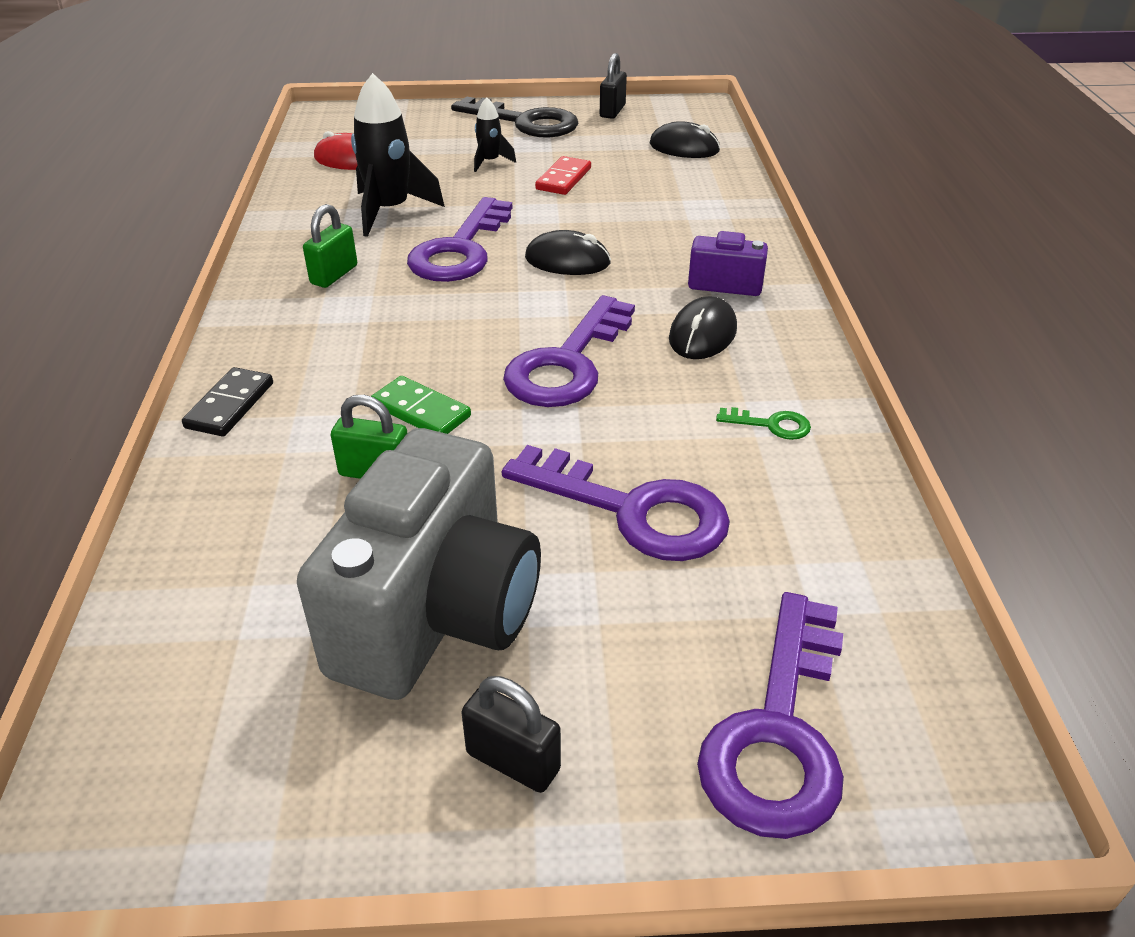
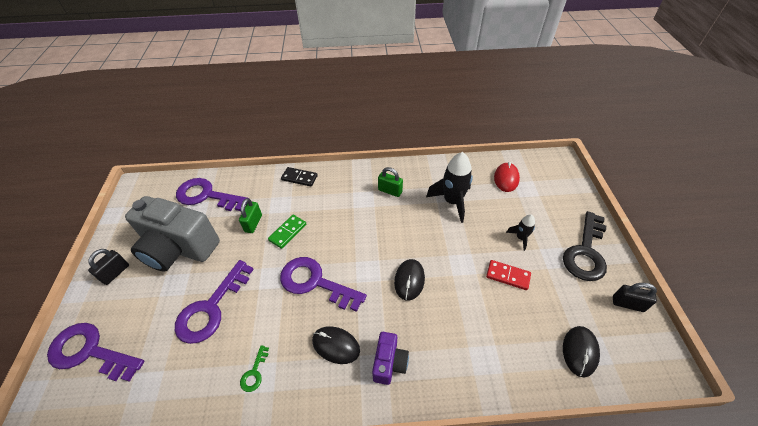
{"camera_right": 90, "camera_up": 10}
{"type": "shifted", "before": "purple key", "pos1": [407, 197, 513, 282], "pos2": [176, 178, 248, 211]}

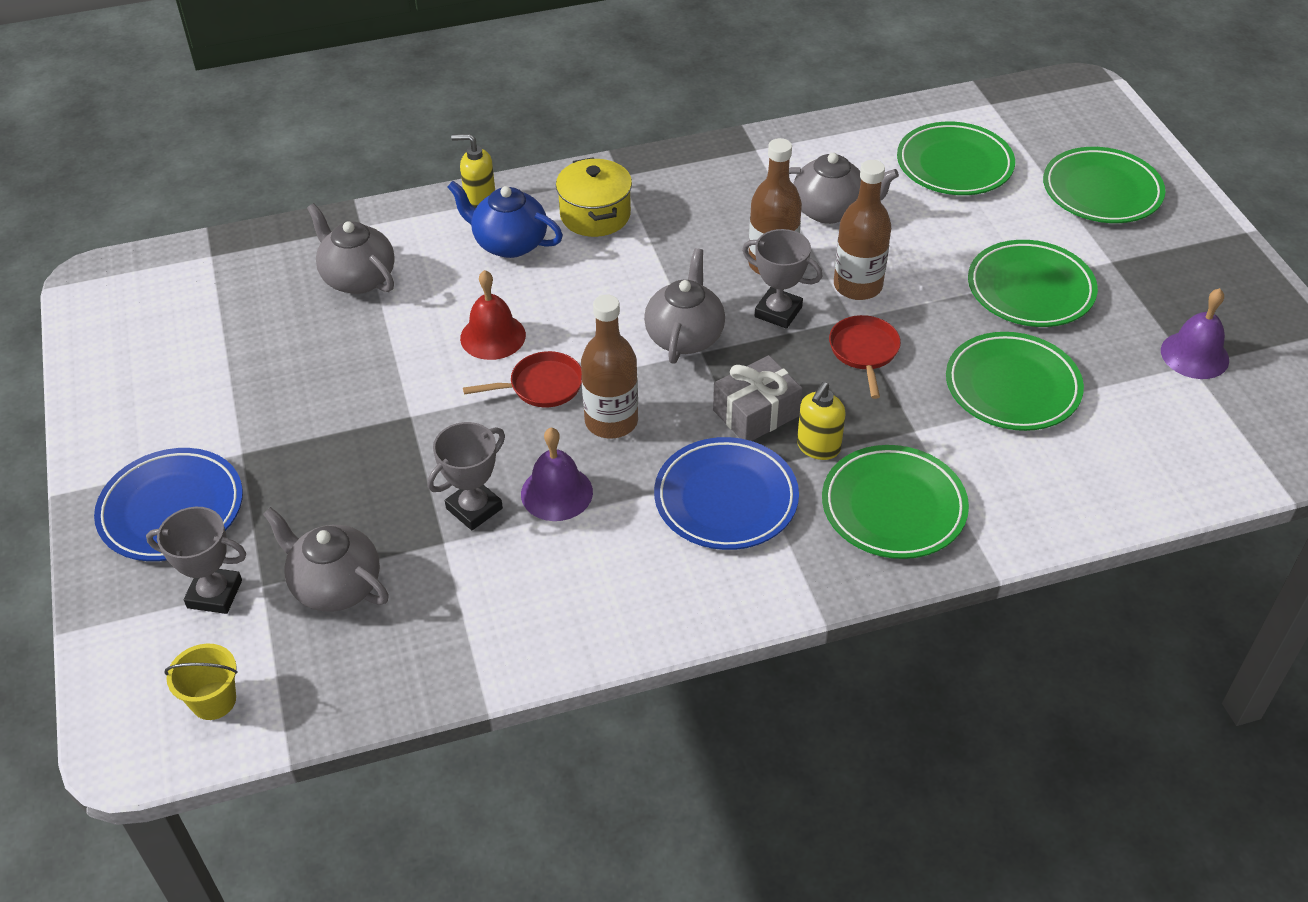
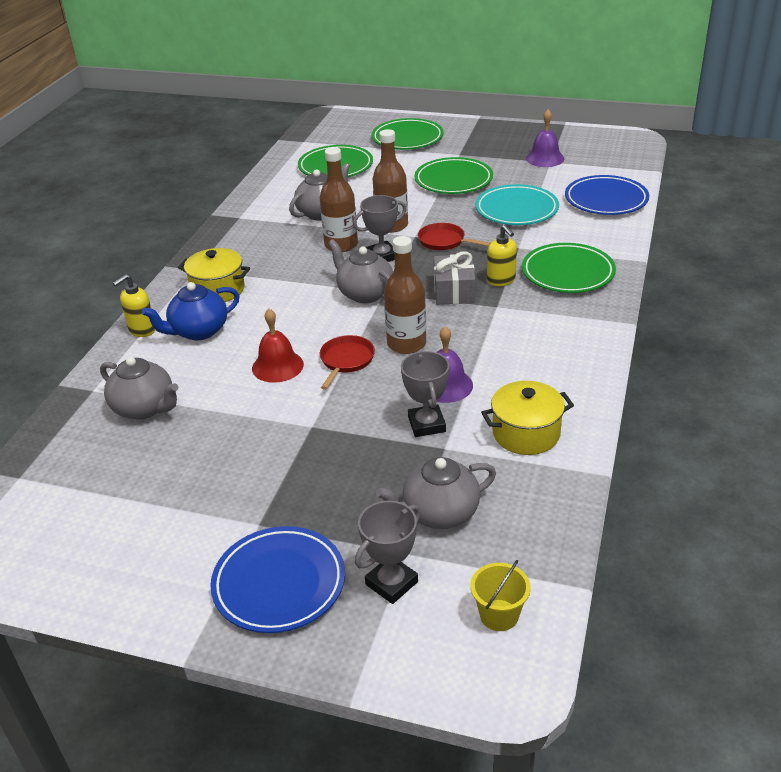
{"camera_right": -55, "camera_up": -10}
{"type": "rotated", "before": "grey teapot", "pos1": [307, 203, 395, 294], "pos2": [100, 357, 178, 420], "turn": -135}
{"type": "repainted", "before": "green plate", "after": "turquoise plate", "pos1": [946, 332, 1084, 431], "pos2": [475, 184, 559, 225]}
{"type": "shifted", "before": "blue plate", "pos1": [654, 437, 799, 550], "pos2": [565, 175, 649, 215]}
{"type": "new", "after": "yellow pot", "pos2": [481, 381, 574, 455]}

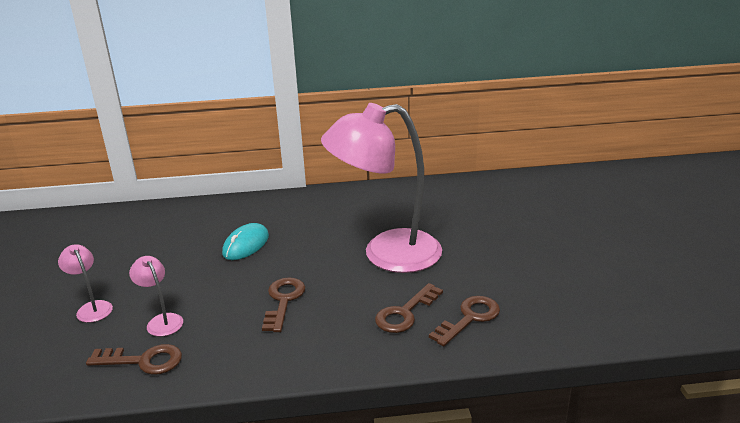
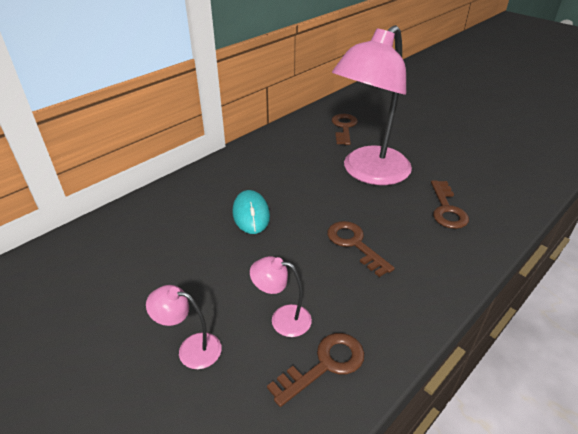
{"camera_right": -40, "camera_up": 10}
{"type": "shifted", "before": "brown key", "pos1": [429, 296, 500, 347], "pos2": [332, 114, 358, 145]}

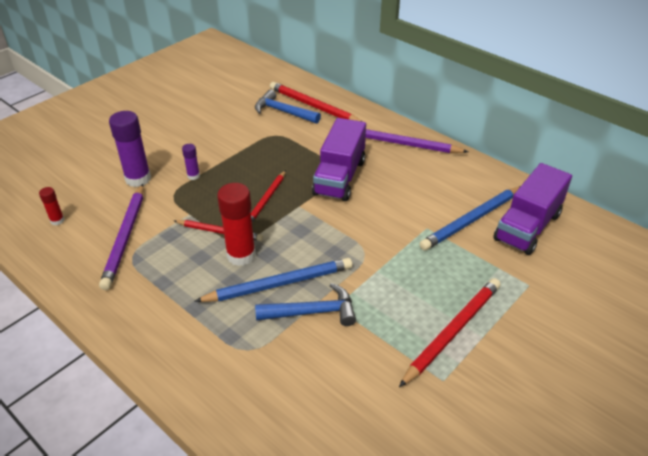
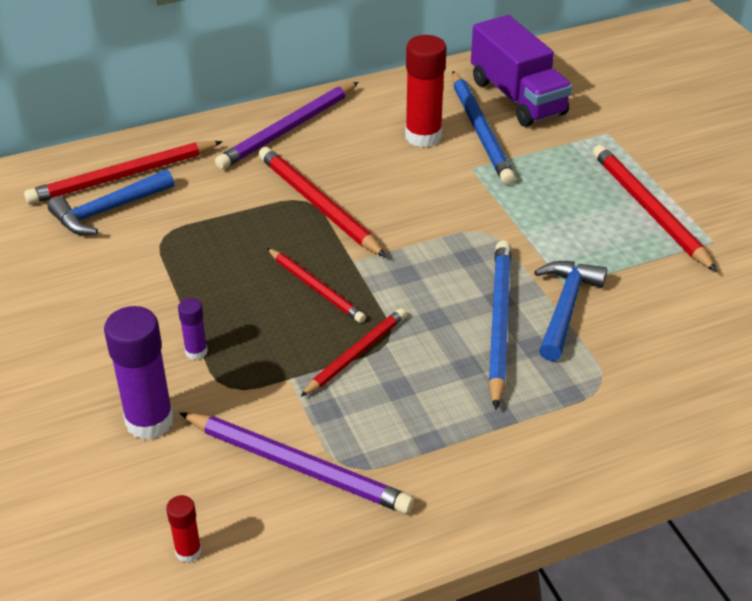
{"camera_right": -65, "camera_up": 0}
{"type": "swapped", "before": "purple truck", "after": "red pencil", "pos1": [312, 118, 366, 201], "pos2": [259, 147, 386, 257]}
{"type": "shifted", "before": "red glue stick", "pos1": [217, 183, 256, 266], "pos2": [405, 35, 447, 147]}

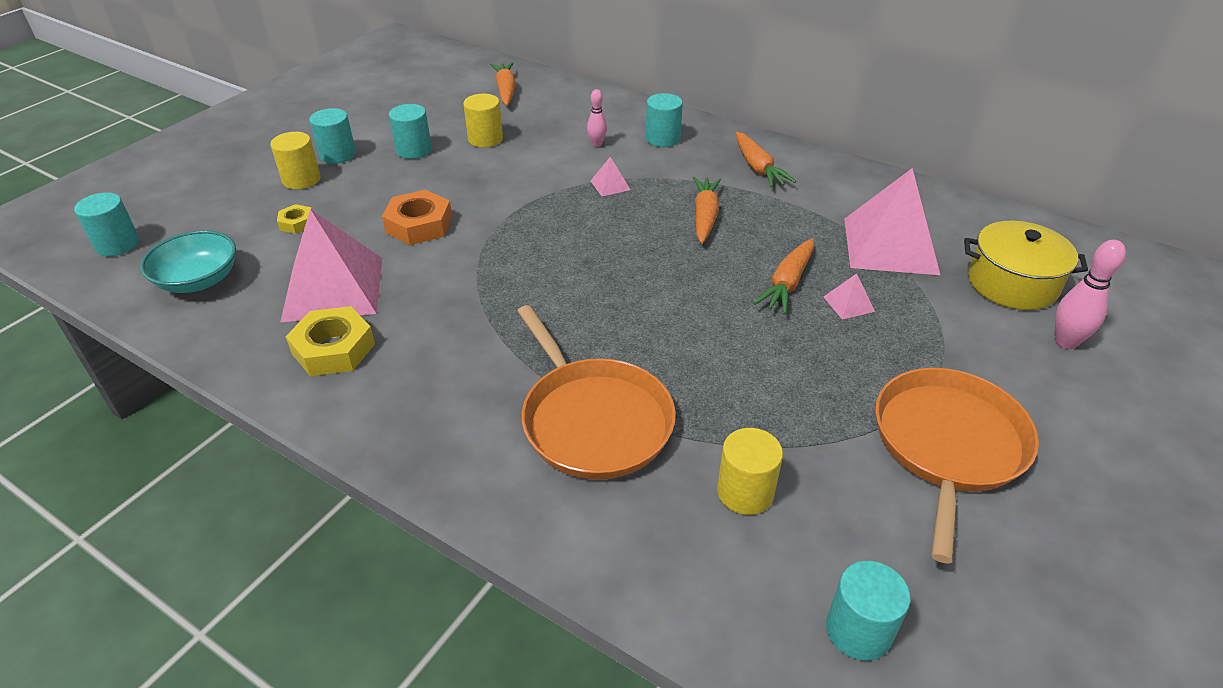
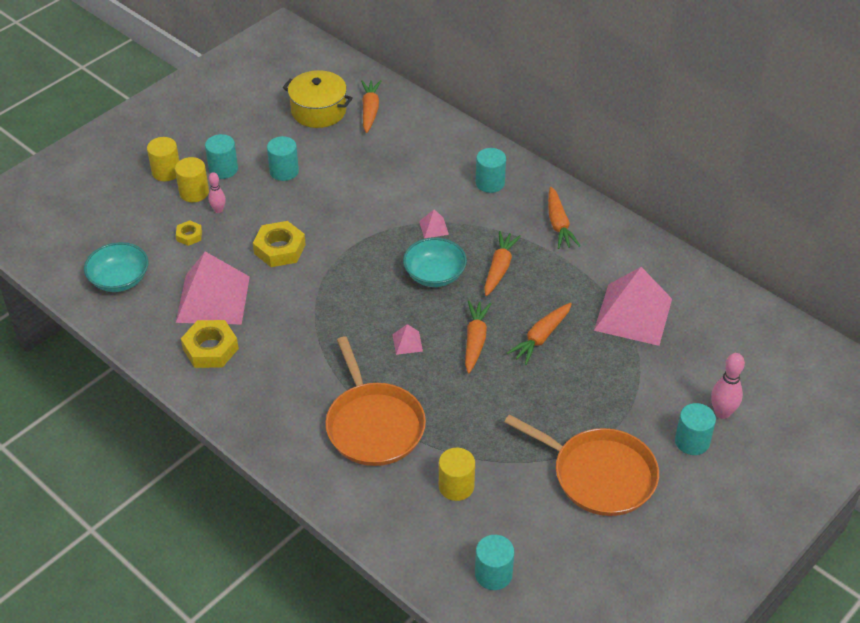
{"camera_right": 10, "camera_up": 5}
{"type": "shifted", "before": "pink bowling pin", "pos1": [587, 89, 607, 147], "pos2": [208, 172, 226, 213]}
{"type": "shifted", "before": "yellow cylinder", "pos1": [463, 94, 503, 148], "pos2": [147, 137, 179, 181]}
{"type": "repainted", "before": "orange nut", "after": "yellow nut", "pos1": [382, 190, 452, 245], "pos2": [253, 221, 306, 267]}
{"type": "shifted", "before": "turquoise cylinder", "pos1": [74, 192, 139, 256], "pos2": [675, 403, 716, 455]}
{"type": "shifted", "before": "yellow pot", "pos1": [964, 221, 1088, 310], "pos2": [283, 70, 353, 128]}
{"type": "shifted", "before": "pink pyramid", "pos1": [824, 273, 875, 320], "pos2": [392, 324, 423, 355]}
{"type": "rotated", "before": "orange pan", "pos1": [875, 368, 1039, 564], "pos2": [504, 414, 659, 516], "turn": 90}
{"type": "new", "after": "turquoise bowl", "pos2": [403, 238, 467, 287]}
{"type": "new", "after": "orange carrot", "pos2": [465, 301, 492, 373]}

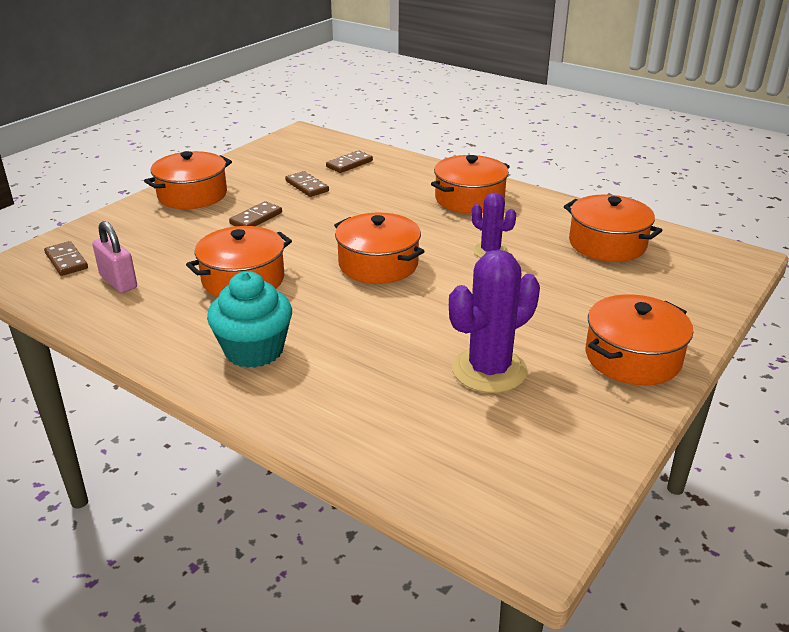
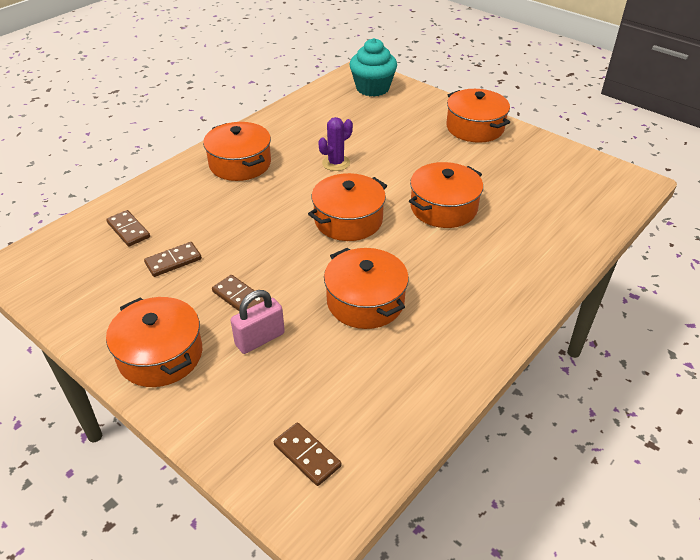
{"camera_right": -85, "camera_up": 10}
{"type": "shifted", "before": "orange pot", "pos1": [564, 195, 662, 262], "pos2": [409, 162, 483, 228]}
{"type": "shifted", "before": "pink padlock", "pos1": [92, 221, 137, 293], "pos2": [231, 290, 285, 354]}
{"type": "rotated", "before": "brown domino", "pos1": [44, 241, 88, 276], "pos2": [274, 423, 342, 486], "turn": 75}
{"type": "gone", "before": "purple cactus", "pos1": [449, 250, 540, 393]}
{"type": "shifted", "before": "turquoise cupcake", "pos1": [207, 271, 292, 368], "pos2": [350, 38, 397, 97]}

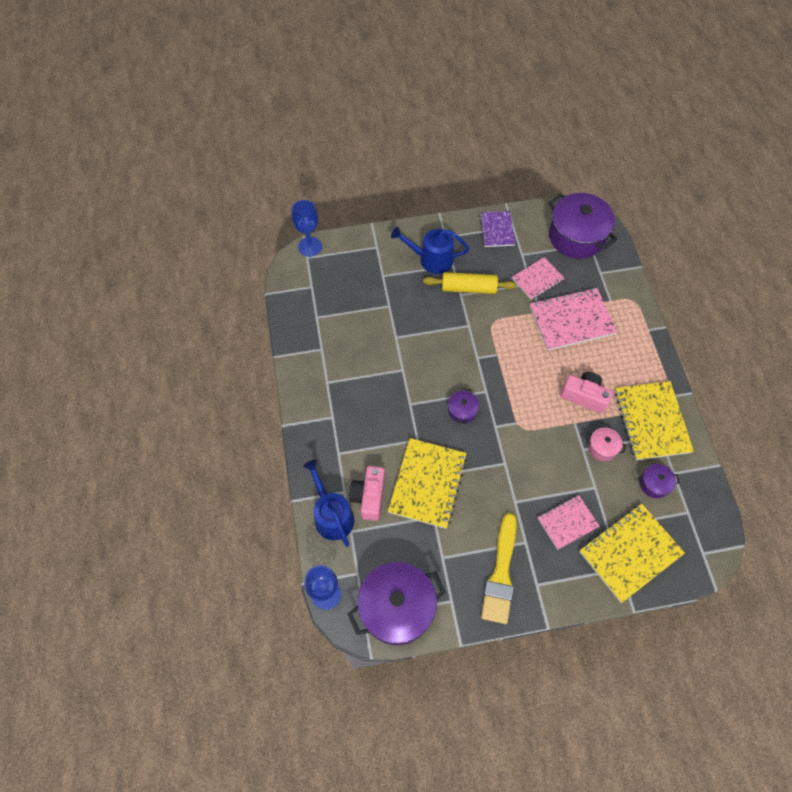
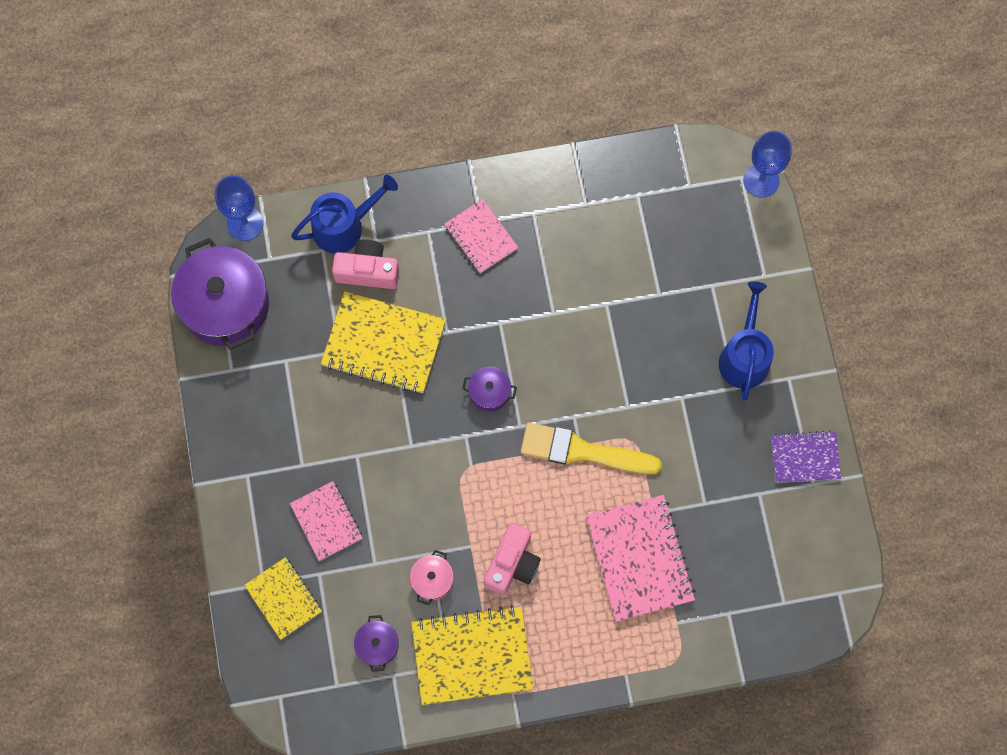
{"camera_right": 90, "camera_up": 10}
{"type": "gone", "before": "purple pot", "pos1": [549, 193, 617, 259]}
{"type": "shifted", "before": "pink notebook", "pos1": [512, 257, 564, 300], "pos2": [445, 199, 518, 273]}
{"type": "gone", "before": "yellow rolling pin", "pos1": [423, 272, 517, 294]}
{"type": "scaled", "before": "yellow notebook", "pos1": [579, 504, 685, 603], "pos2": [244, 557, 322, 640], "scale": 0.6}
{"type": "shifted", "before": "yellow brush", "pos1": [481, 513, 517, 624], "pos2": [521, 423, 662, 475]}

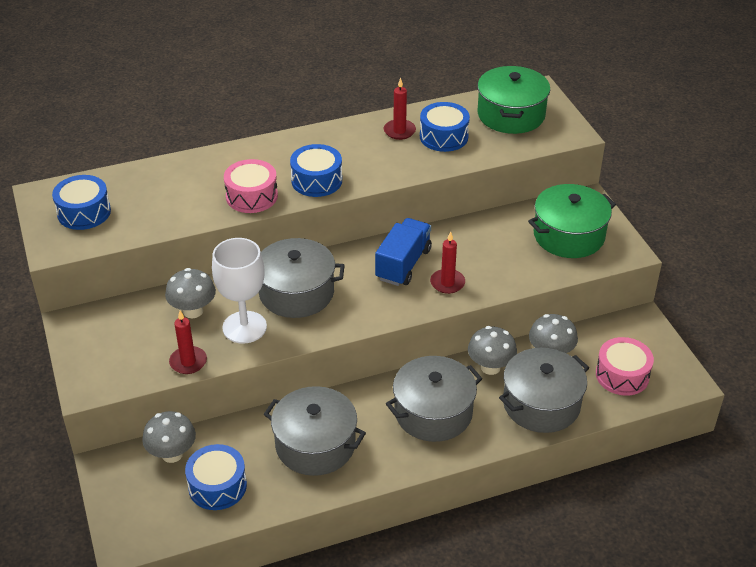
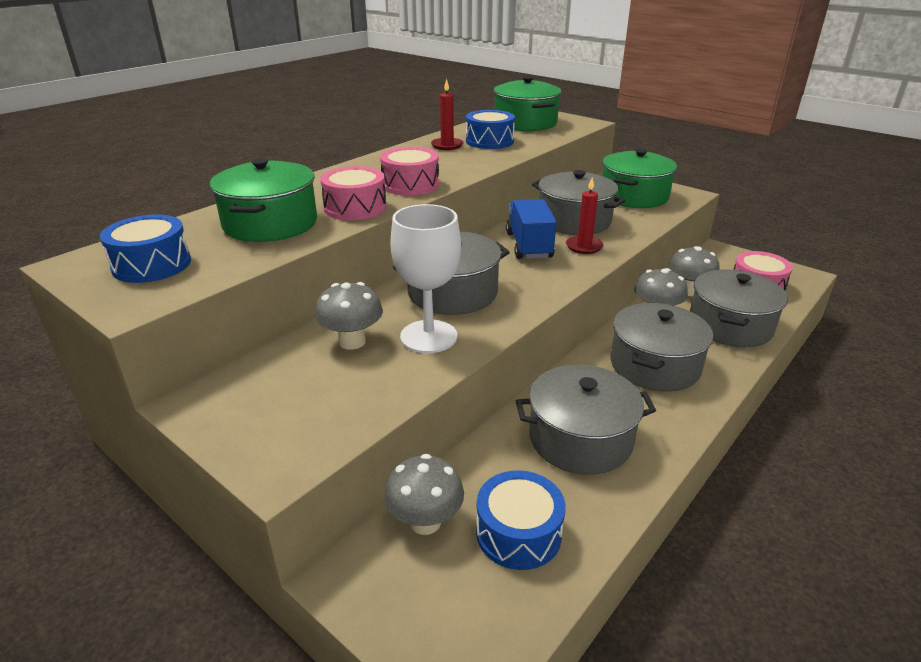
{"camera_right": -30, "camera_up": -10}
{"type": "repainted", "before": "blue drum", "after": "pink drum", "pos1": [290, 144, 342, 197], "pos2": [380, 147, 439, 196]}
{"type": "gone", "before": "red candle", "pos1": [169, 311, 207, 374]}
{"type": "new", "after": "green pot", "pos2": [210, 158, 317, 242]}
{"type": "new", "after": "grey pot", "pos2": [532, 170, 626, 235]}

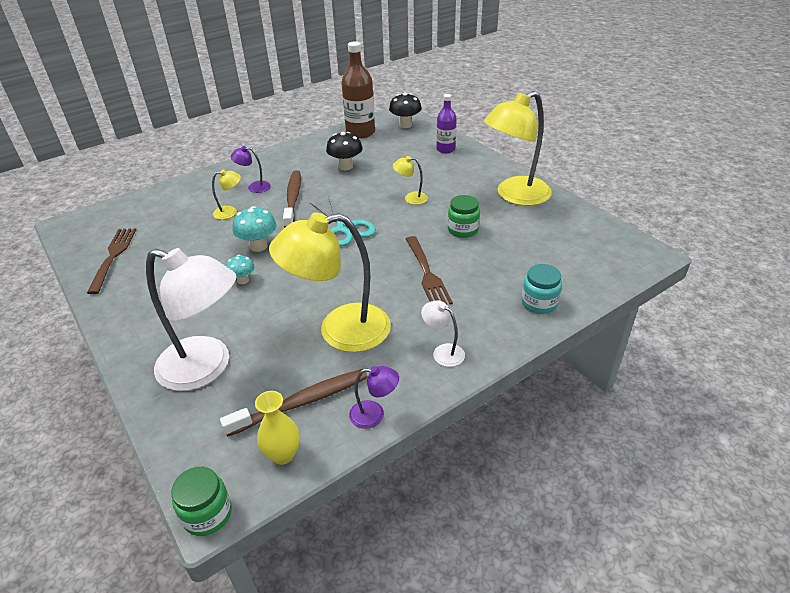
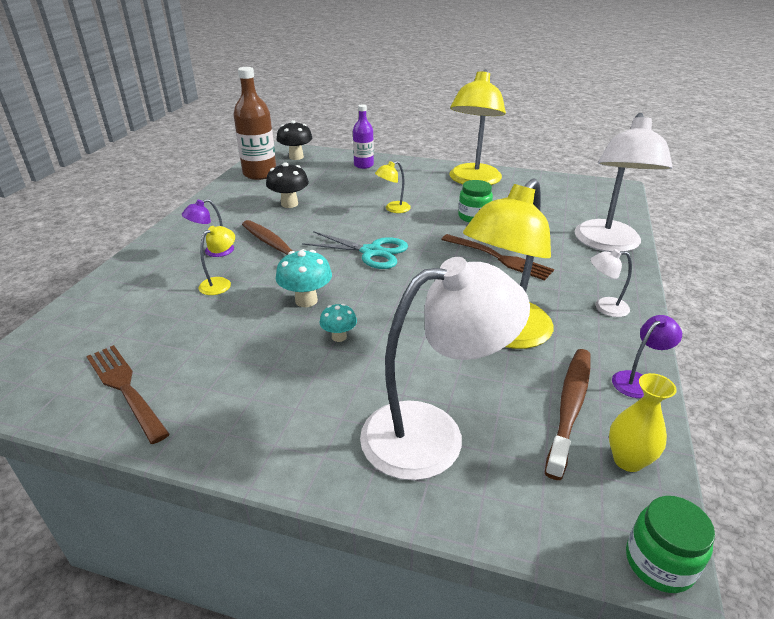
{"camera_right": -40, "camera_up": -5}
{"type": "swapped", "before": "turquoise jar", "after": "white lamp", "pos1": [522, 264, 562, 314], "pos2": [575, 113, 673, 252]}

